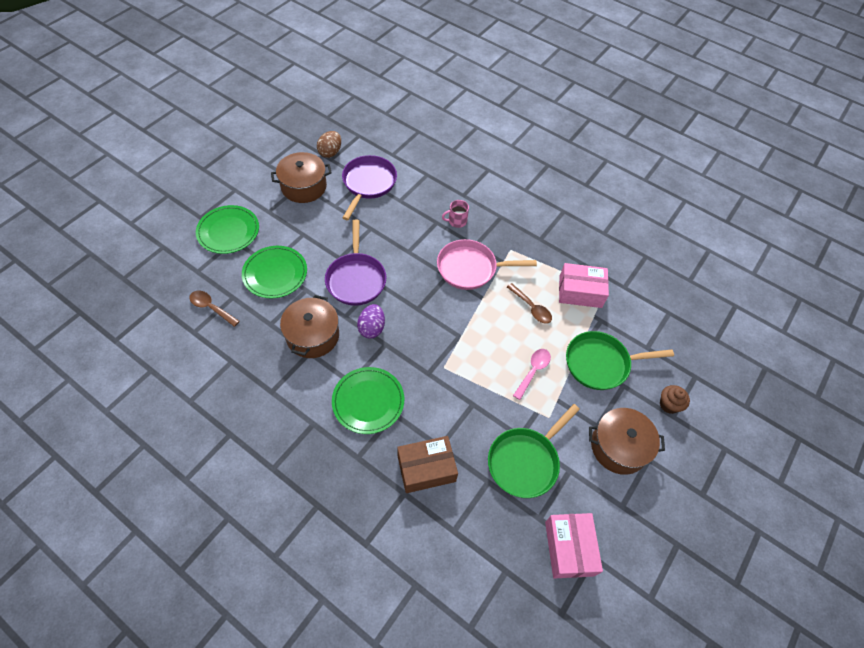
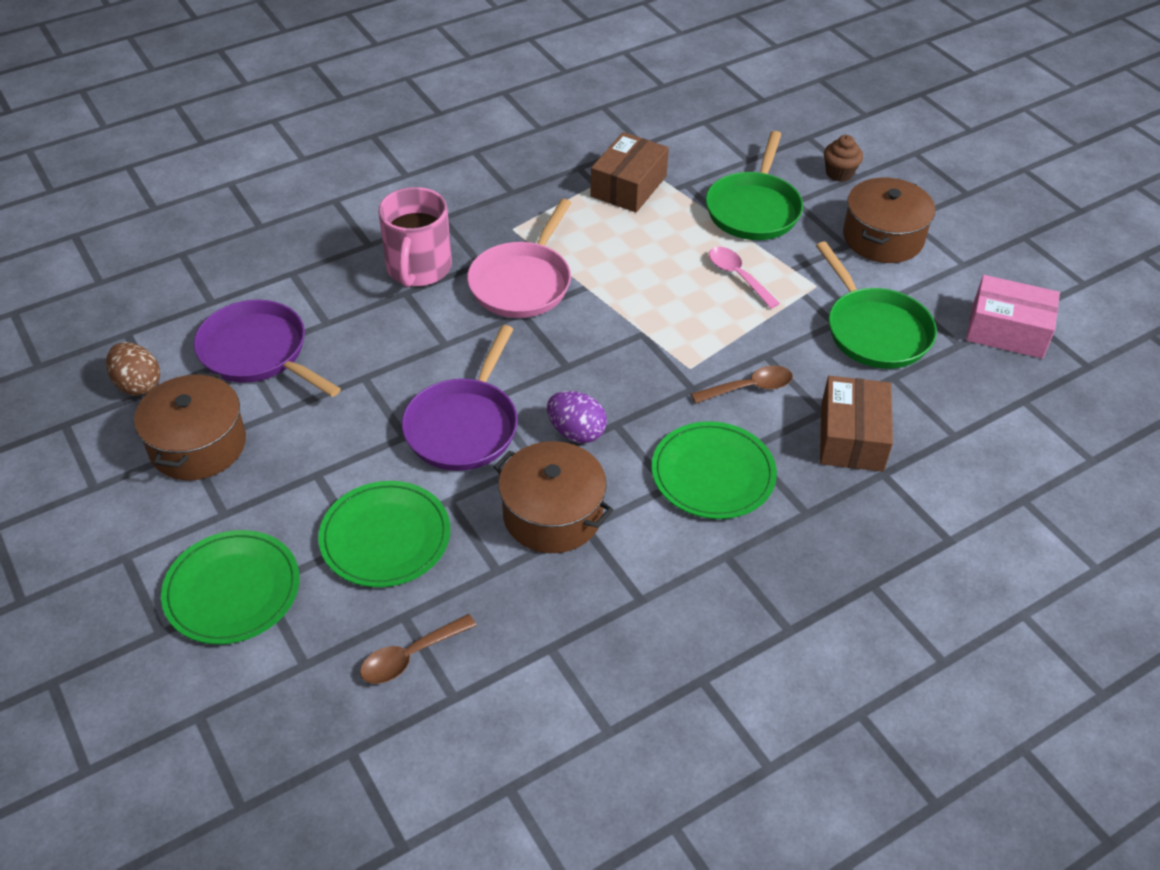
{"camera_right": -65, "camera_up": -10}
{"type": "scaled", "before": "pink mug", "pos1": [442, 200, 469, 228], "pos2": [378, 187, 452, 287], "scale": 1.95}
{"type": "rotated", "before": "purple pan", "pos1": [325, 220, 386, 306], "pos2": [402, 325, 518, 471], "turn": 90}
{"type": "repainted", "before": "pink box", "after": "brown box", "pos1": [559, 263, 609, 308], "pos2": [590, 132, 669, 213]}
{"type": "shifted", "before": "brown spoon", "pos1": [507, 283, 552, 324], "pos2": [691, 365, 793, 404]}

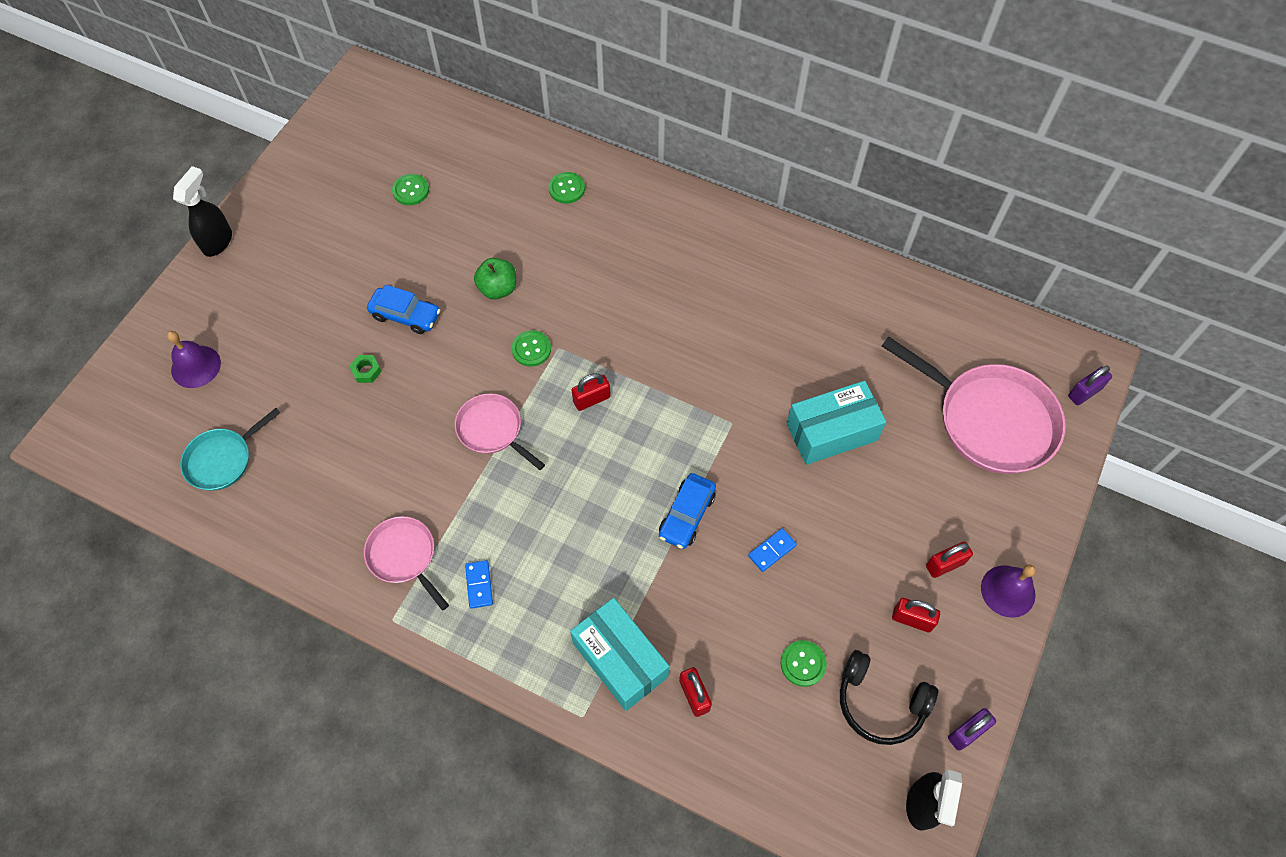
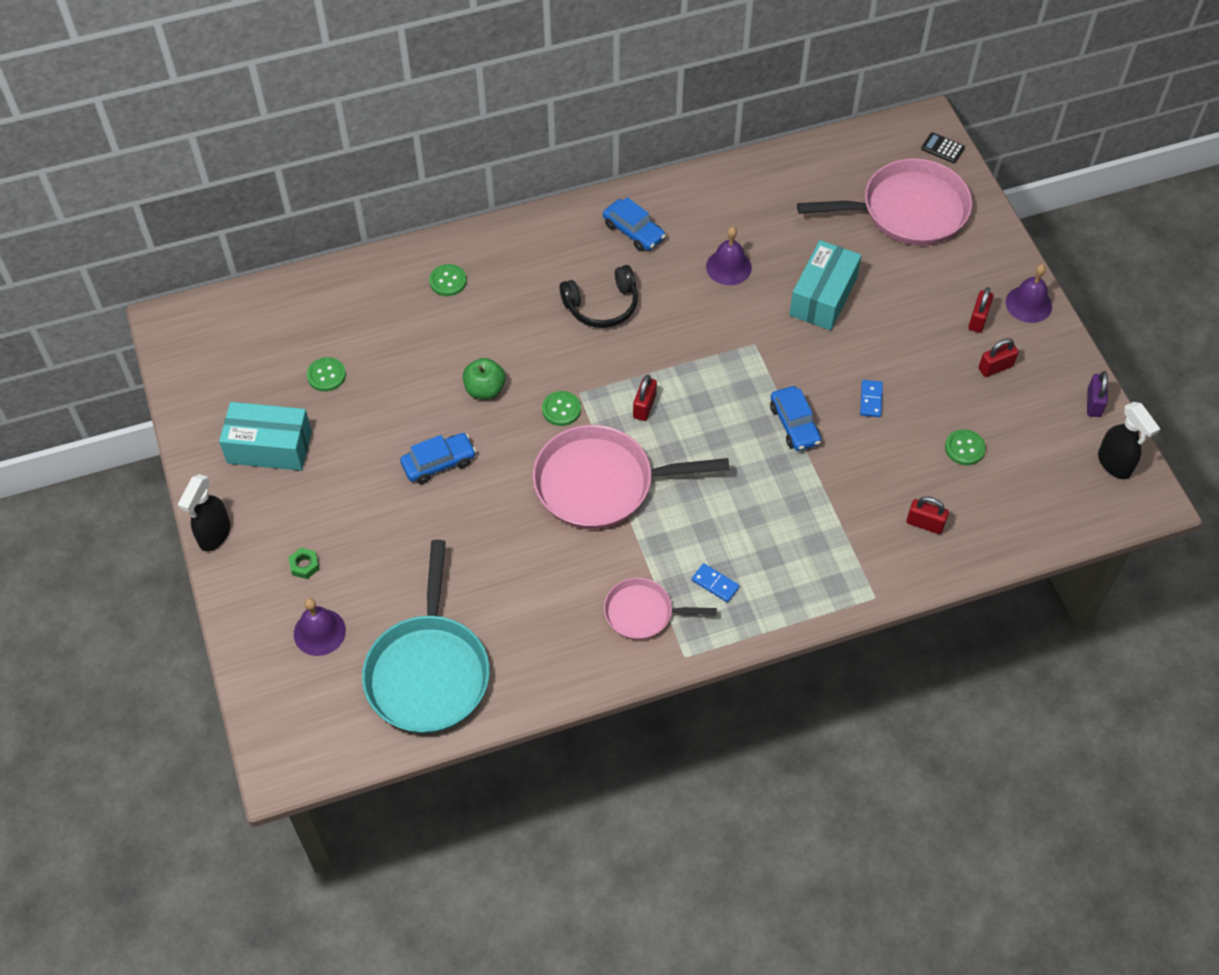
{"camera_right": -45, "camera_up": -5}
{"type": "rotated", "before": "black spray bottle", "pos1": [173, 166, 232, 257], "pos2": [178, 474, 231, 552], "turn": -135}
{"type": "shifted", "before": "green nut", "pos1": [349, 355, 382, 383], "pos2": [289, 548, 320, 579]}
{"type": "swapped", "before": "purple padlock", "after": "black calculator", "pos1": [1068, 365, 1112, 405], "pos2": [921, 132, 965, 163]}
{"type": "scaled", "before": "pink pan", "pos1": [455, 393, 545, 470], "pos2": [533, 425, 729, 529], "scale": 1.82}
{"type": "scaled", "before": "turquoise pan", "pos1": [180, 408, 281, 491], "pos2": [362, 540, 490, 733], "scale": 1.82}
{"type": "shifted", "before": "turquoise box", "pos1": [570, 598, 669, 711], "pos2": [219, 402, 312, 471]}
{"type": "shifted", "before": "black headphones", "pos1": [840, 650, 938, 745], "pos2": [560, 265, 638, 328]}
{"type": "new", "after": "blue car", "pos2": [603, 197, 666, 251]}
{"type": "new", "after": "purple bell", "pos2": [706, 227, 752, 285]}

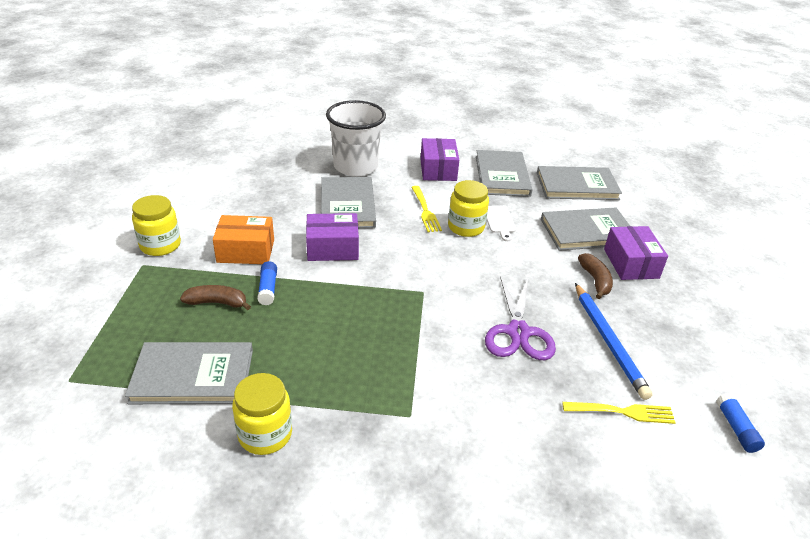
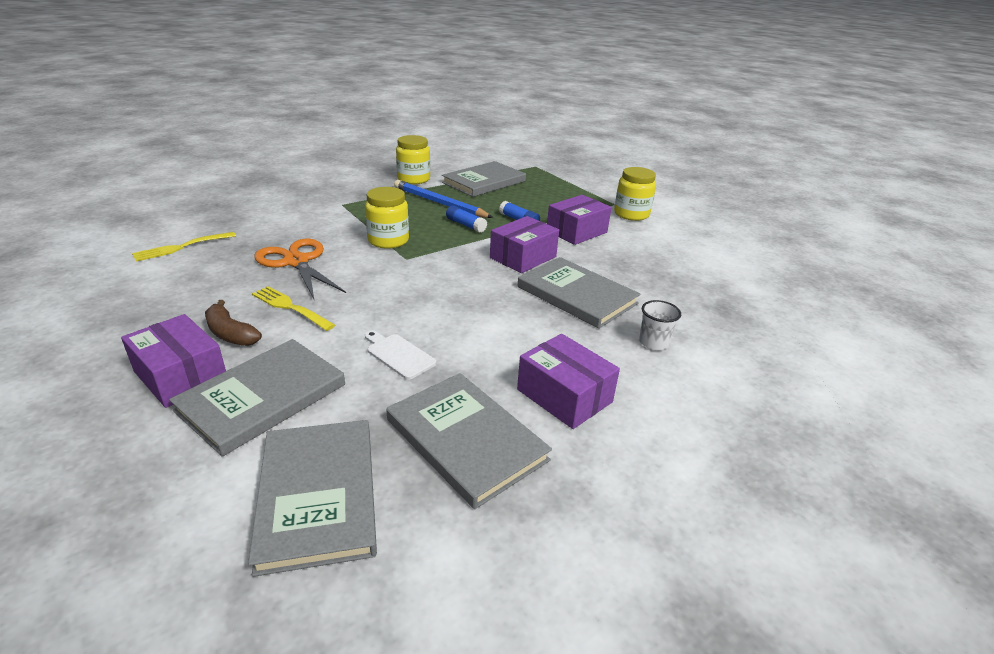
{"camera_right": 140, "camera_up": -5}
{"type": "scaled", "before": "white cup", "pos1": [326, 100, 386, 177], "pos2": [639, 300, 681, 350], "scale": 0.42}
{"type": "rotated", "before": "grey book", "pos1": [537, 166, 622, 200], "pos2": [248, 420, 377, 577], "turn": -60}
{"type": "shifted", "before": "yellow jar", "pos1": [448, 180, 489, 237], "pos2": [365, 187, 409, 249]}
{"type": "shifted", "before": "yellow fork", "pos1": [411, 186, 442, 232], "pos2": [252, 286, 335, 331]}
{"type": "repainted", "before": "orange box", "after": "purple box", "pos1": [213, 215, 274, 264], "pos2": [547, 195, 612, 245]}
{"type": "repainted", "before": "purple scissors", "after": "orange scissors", "pos1": [485, 276, 556, 360], "pos2": [254, 239, 346, 299]}
{"type": "shifted", "before": "blue pencil", "pos1": [575, 283, 653, 400], "pos2": [394, 180, 493, 218]}
{"type": "gone", "before": "brown banana", "pos1": [180, 285, 251, 310]}
{"type": "shifted", "before": "blue glue stick", "pos1": [716, 393, 765, 453], "pos2": [446, 205, 487, 233]}

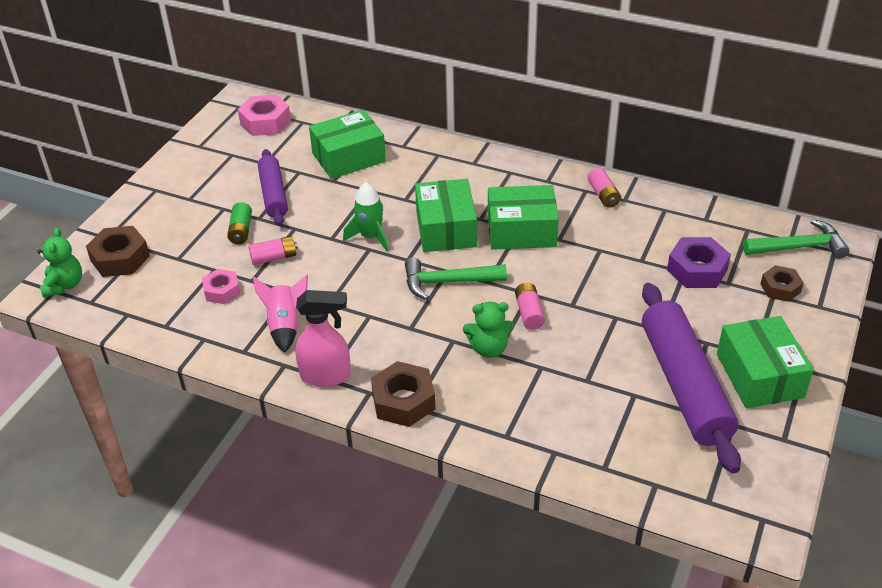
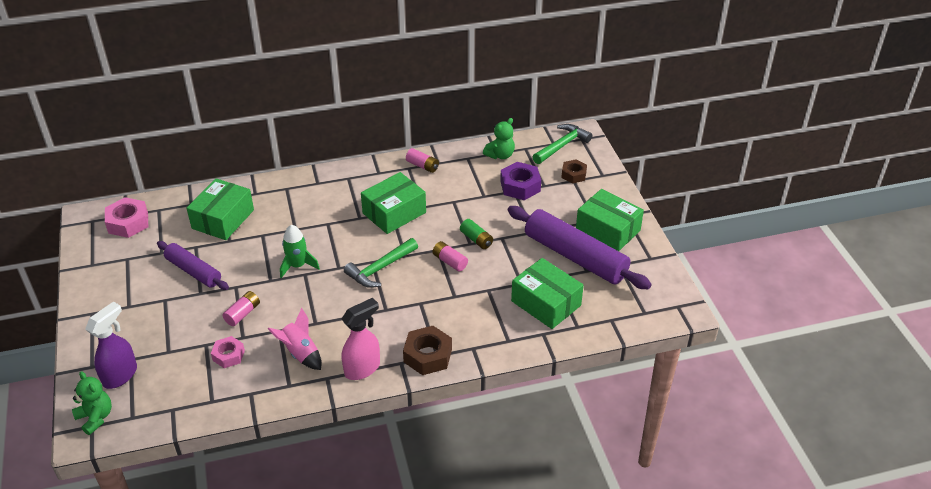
{"camera_right": -40, "camera_up": 0}
{"type": "shifted", "before": "green box", "pos1": [415, 179, 477, 252], "pos2": [511, 258, 584, 329]}
{"type": "shifted", "before": "green battery", "pos1": [227, 202, 252, 244], "pos2": [460, 219, 493, 249]}
{"type": "swapped", "before": "brown nut", "after": "purple spray bottle", "pos1": [86, 226, 150, 277], "pos2": [85, 302, 137, 389]}
{"type": "shifted", "before": "green teddy bear", "pos1": [463, 302, 514, 358], "pos2": [483, 118, 515, 159]}

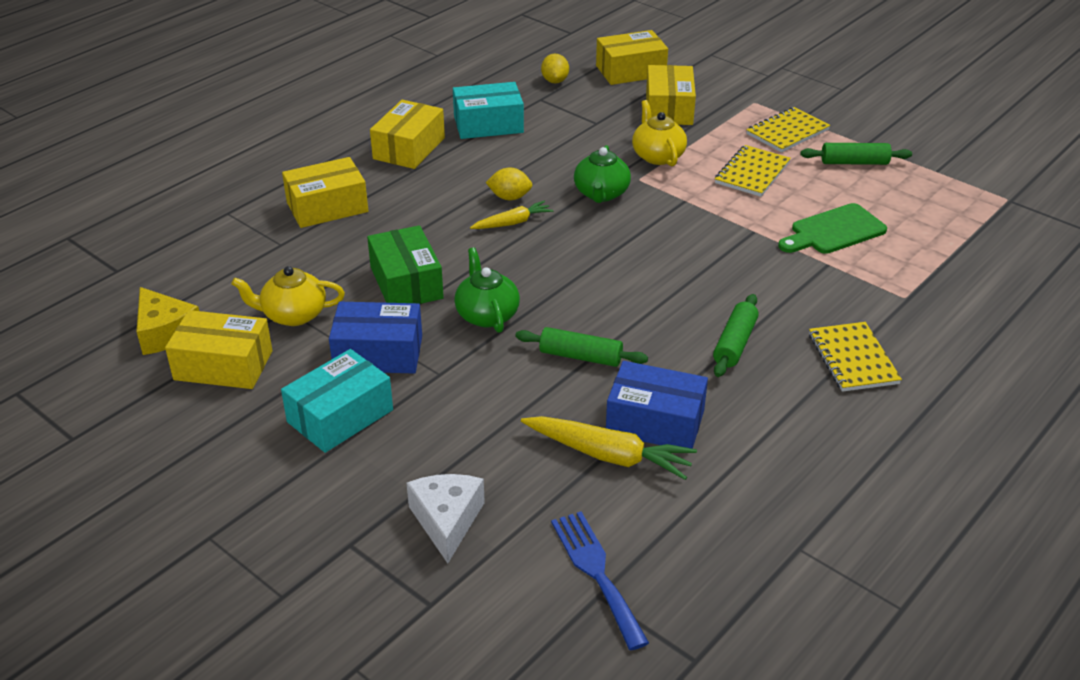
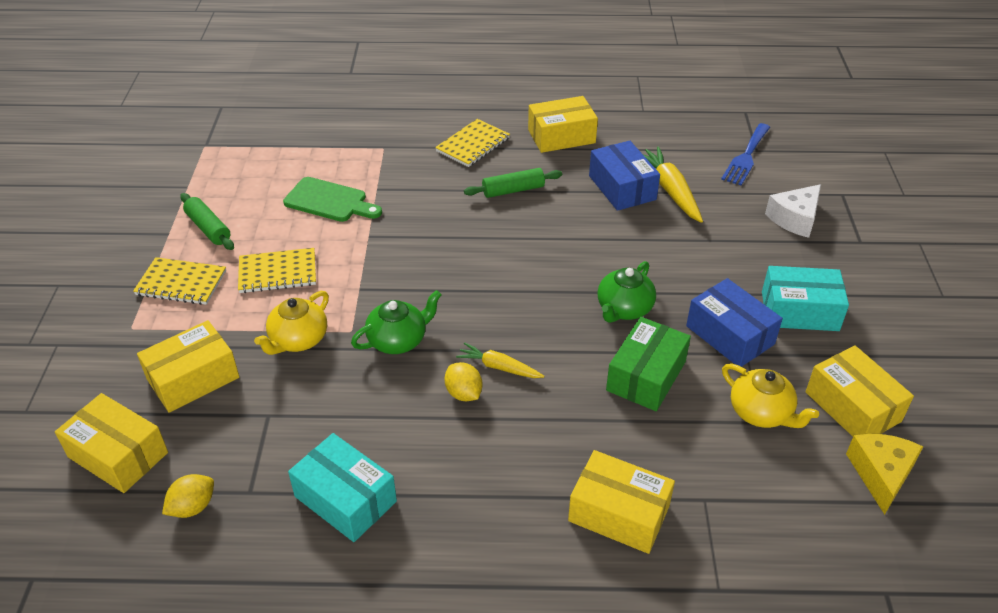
{"camera_right": -130, "camera_up": 5}
{"type": "shifted", "before": "yellow box", "pos1": [370, 100, 445, 169], "pos2": [528, 96, 598, 153]}
{"type": "gone", "before": "green rolling pin", "pos1": [515, 327, 648, 367]}

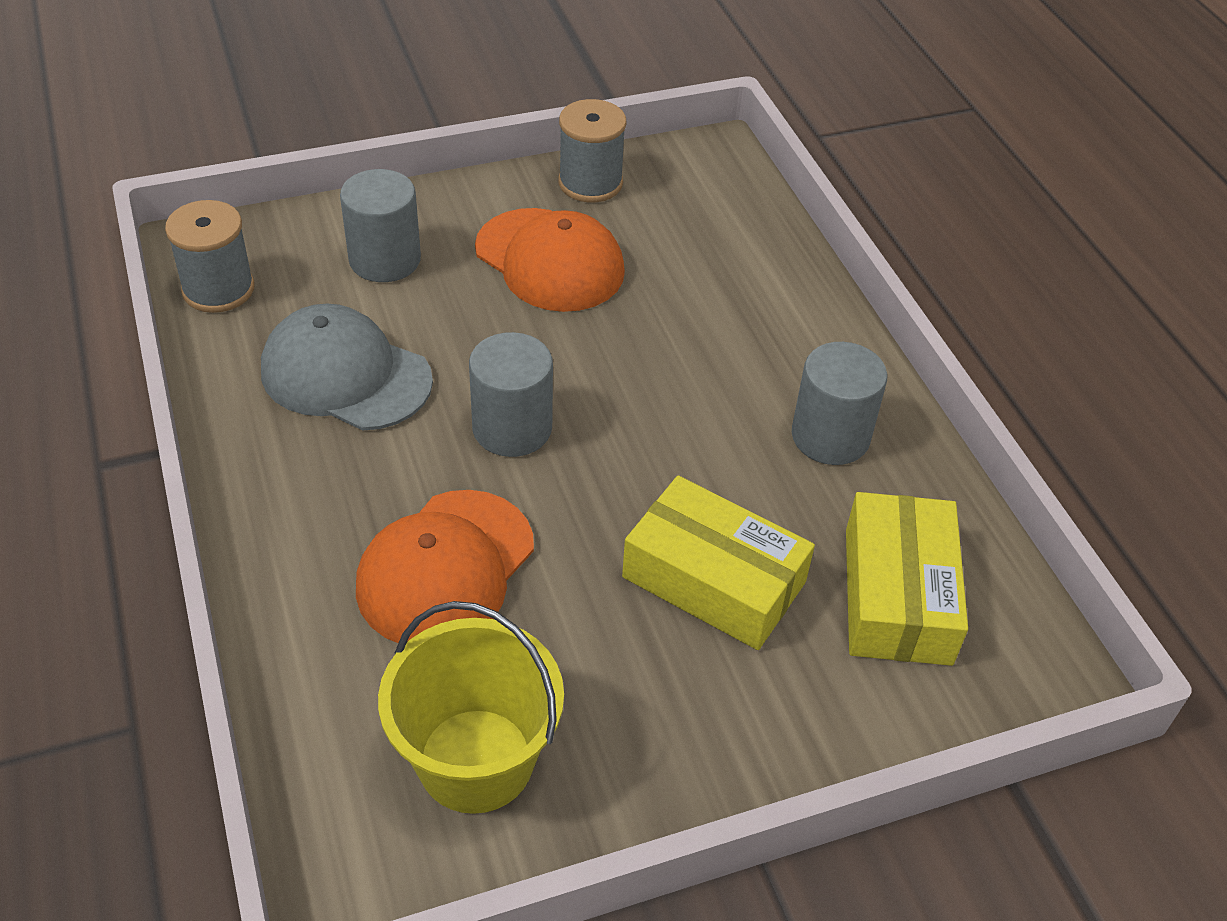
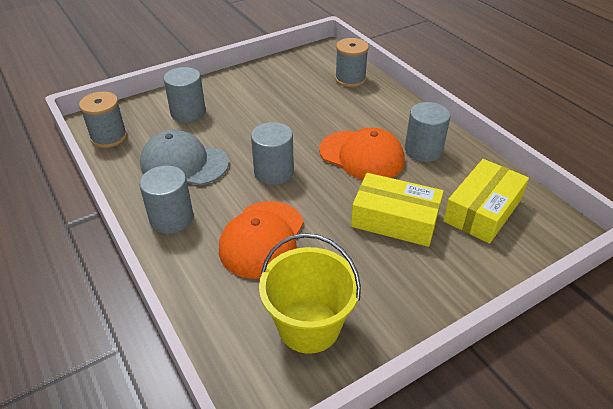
{"camera_right": -10, "camera_up": -5}
{"type": "shifted", "before": "grey spool", "pos1": [558, 99, 627, 202], "pos2": [335, 38, 369, 87]}
{"type": "shifted", "before": "orange cap", "pos1": [475, 208, 625, 312], "pos2": [319, 128, 405, 180]}
{"type": "rotated", "before": "yellow box", "pos1": [846, 492, 968, 666], "pos2": [443, 159, 529, 244], "turn": 45}
{"type": "new", "after": "grey cylinder", "pos2": [139, 166, 194, 234]}

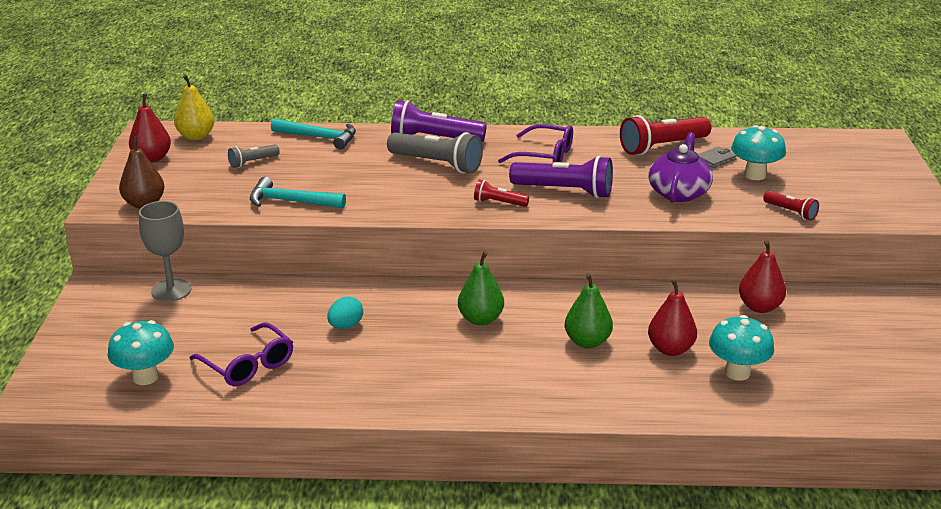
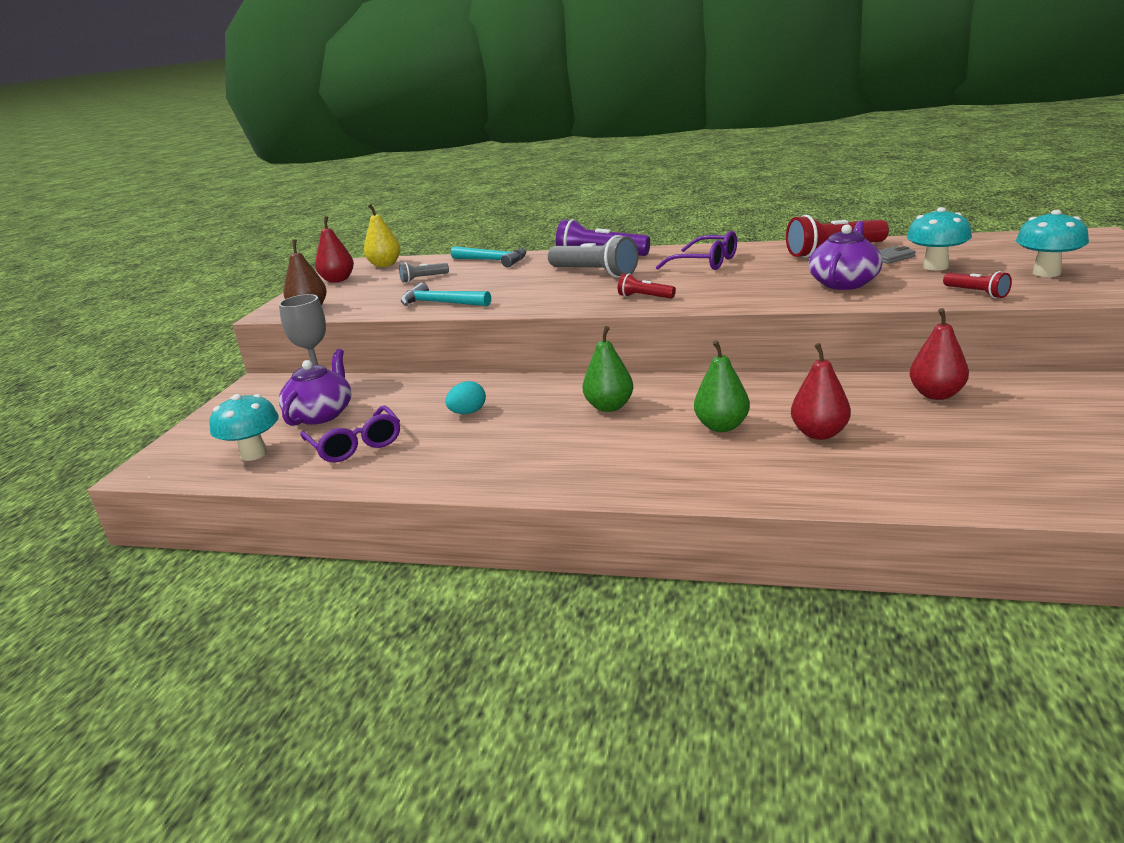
{"camera_right": 15, "camera_up": -5}
{"type": "gone", "before": "purple flashlight", "pos1": [509, 156, 613, 198]}
{"type": "shifted", "before": "turquoise mushroom", "pos1": [709, 315, 774, 381], "pos2": [1016, 210, 1089, 277]}
{"type": "new", "after": "purple teapot", "pos2": [279, 349, 352, 426]}

